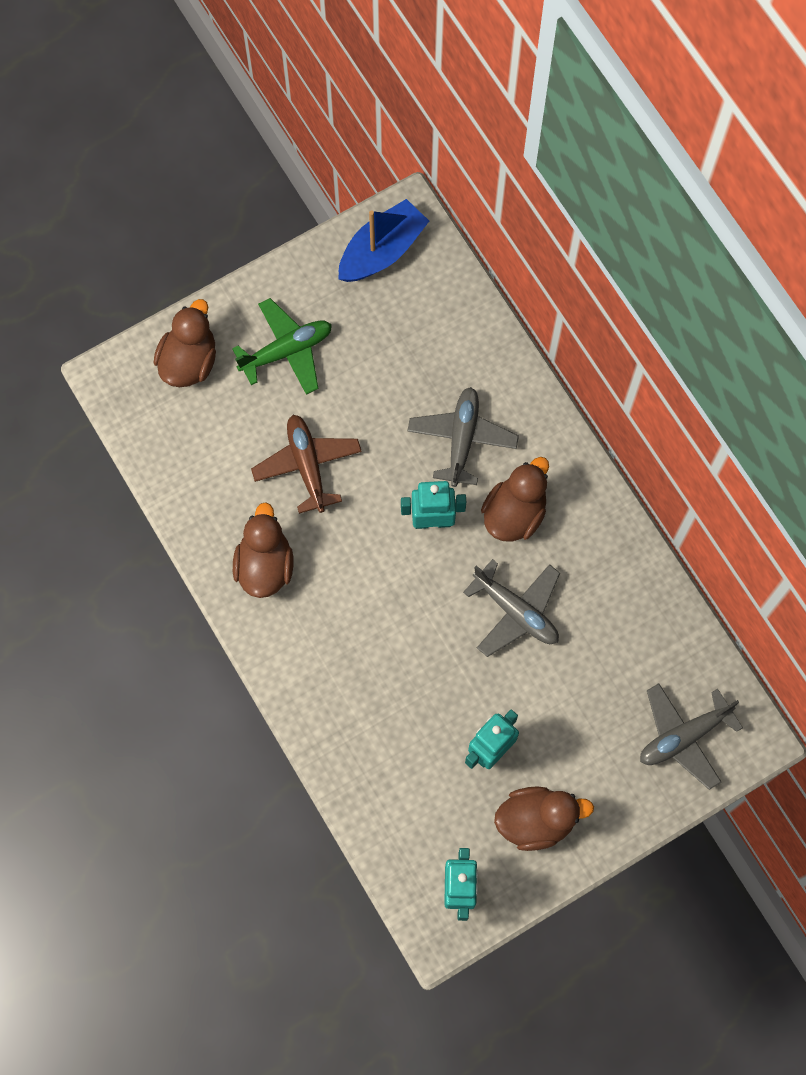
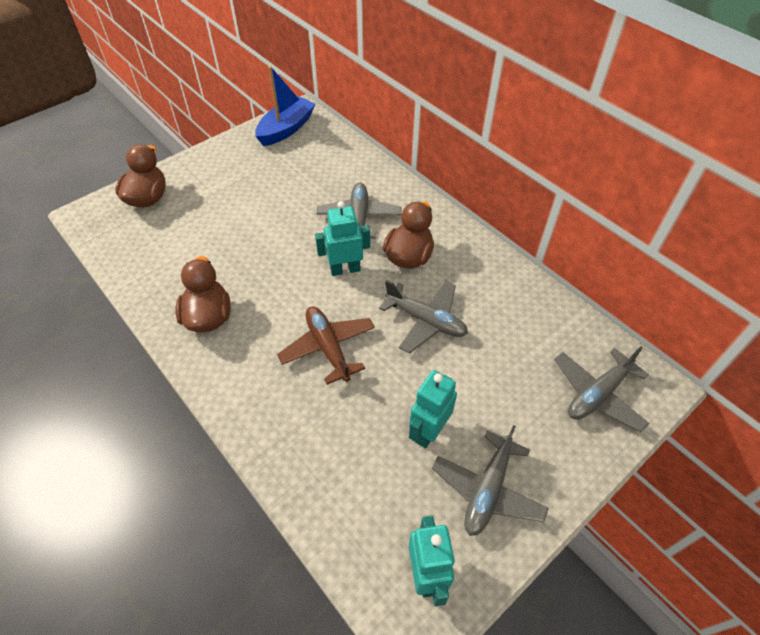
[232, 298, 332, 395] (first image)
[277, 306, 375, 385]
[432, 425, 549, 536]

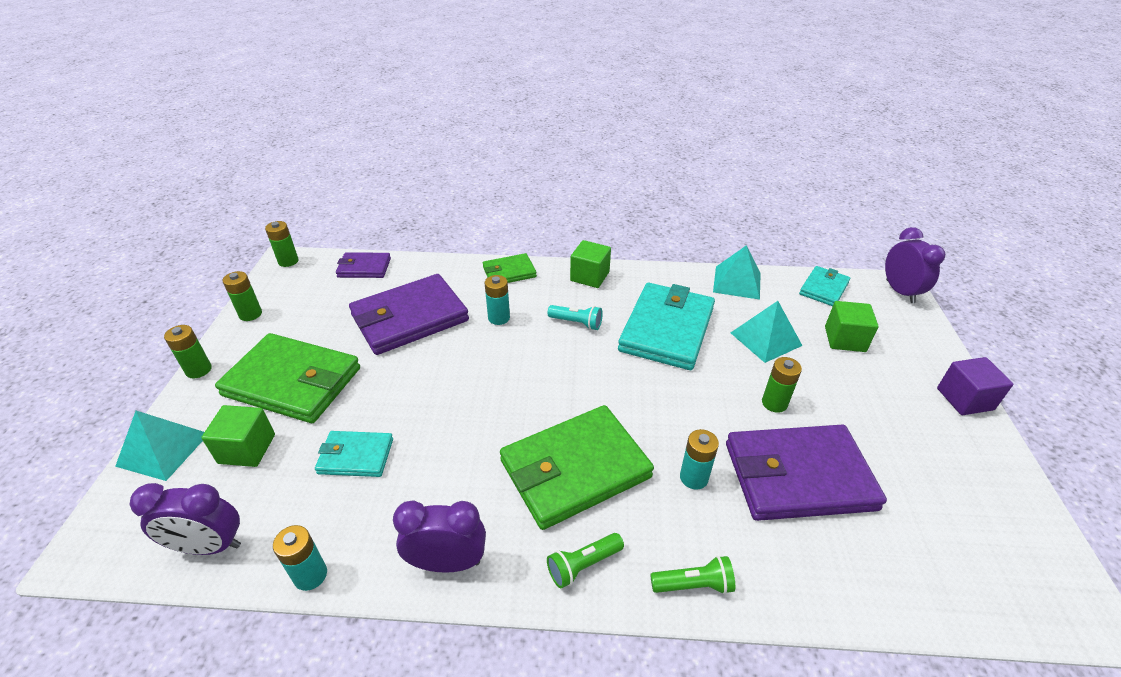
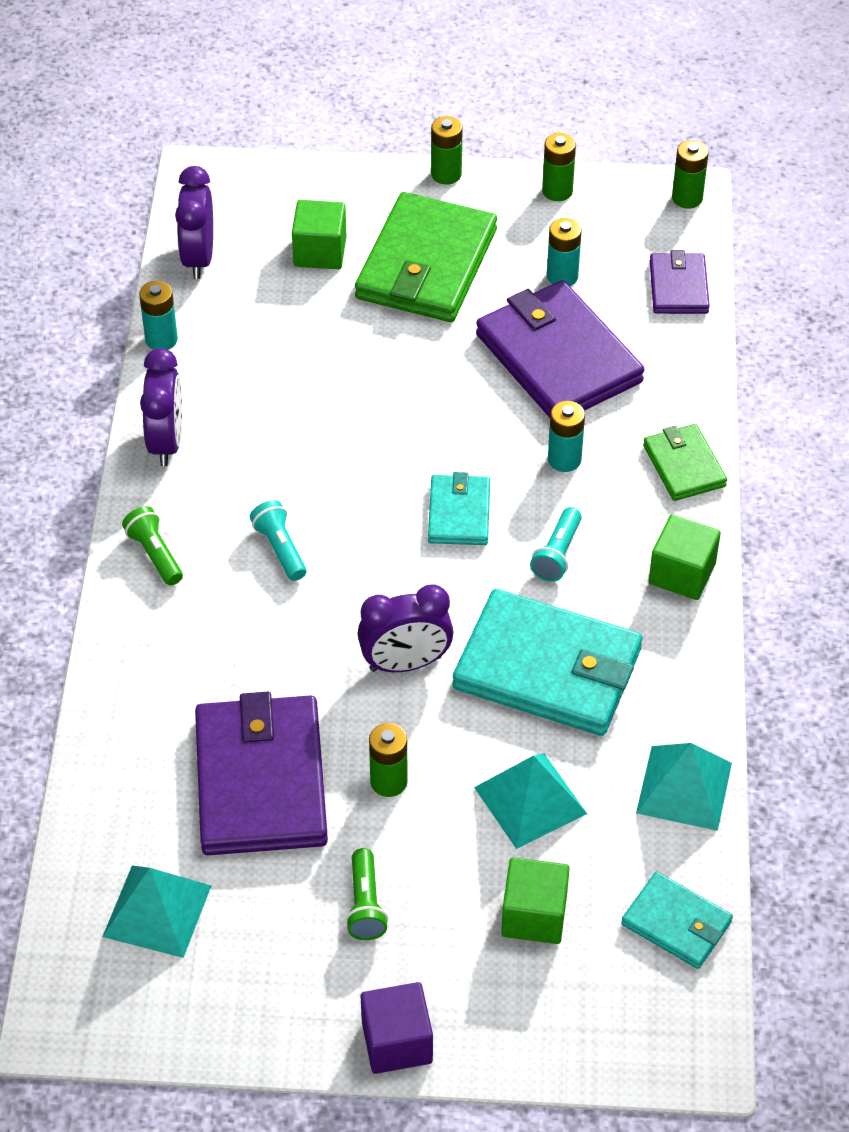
[102, 865, 211, 958]
[428, 472, 490, 545]
[250, 500, 307, 581]
[345, 848, 388, 940]
[547, 218, 582, 286]
[357, 585, 454, 672]

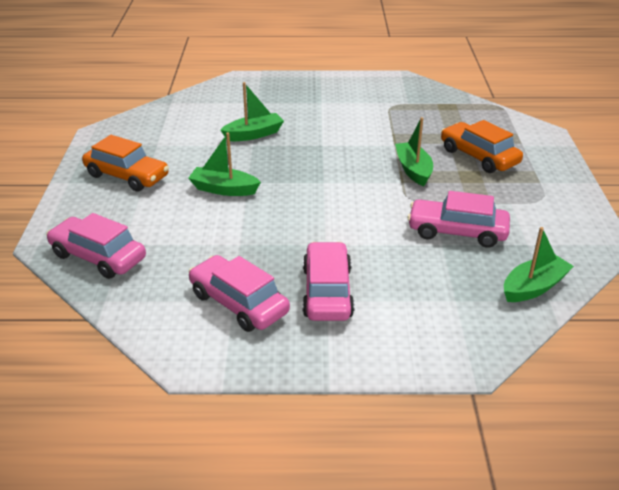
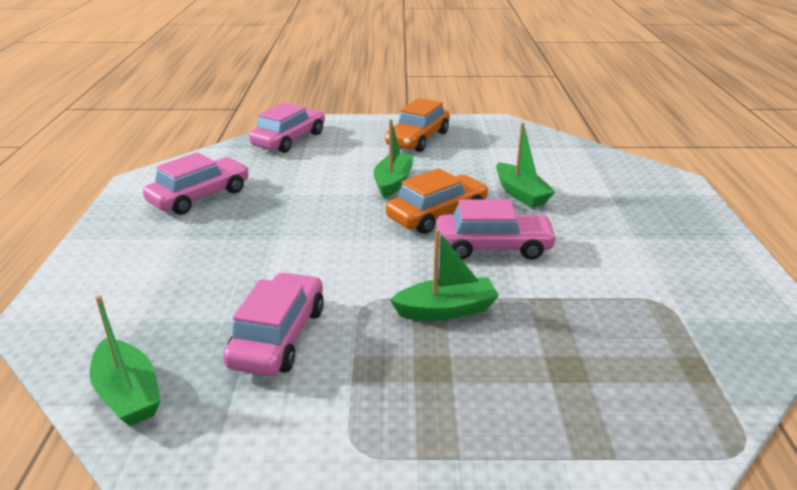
[436, 199, 558, 260]
[386, 168, 488, 234]

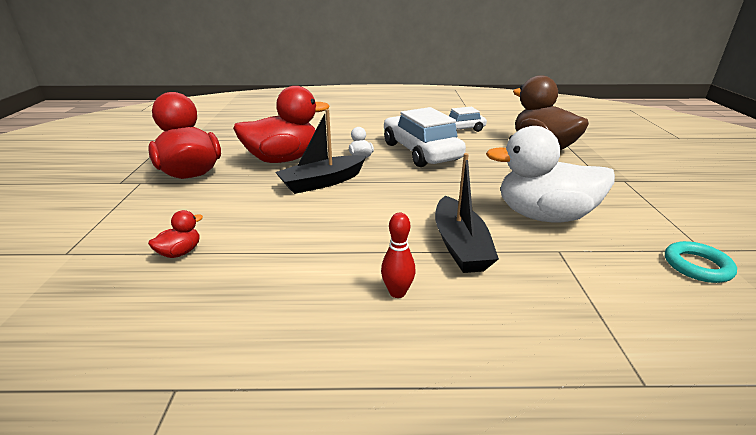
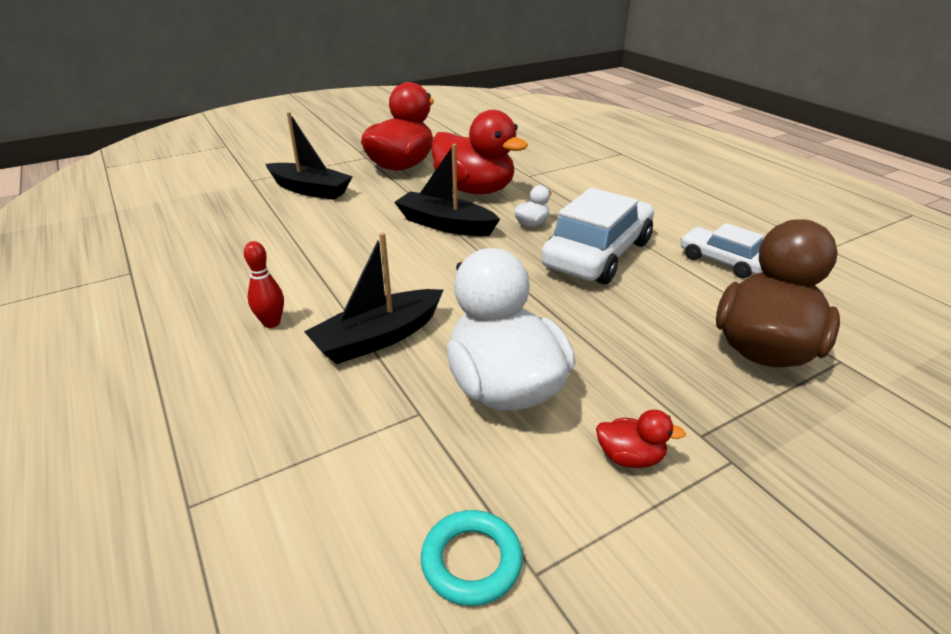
[596, 410, 686, 468]
[266, 112, 353, 200]

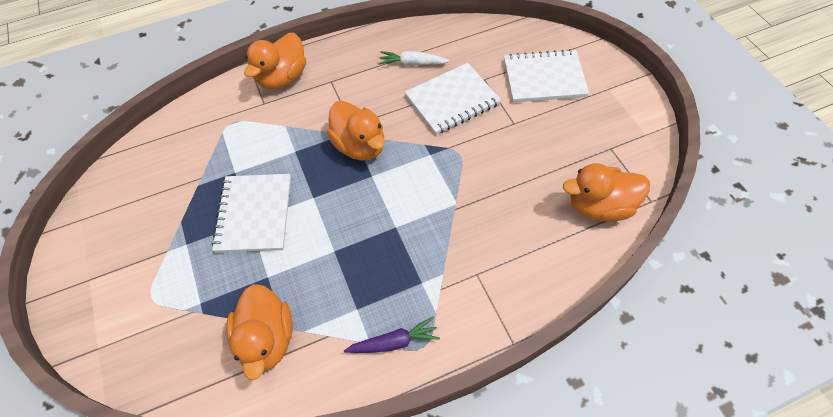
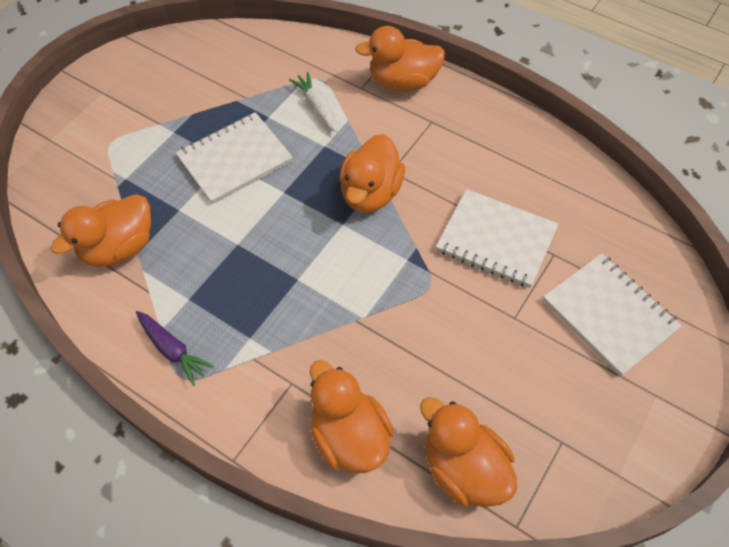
[289, 72, 337, 132]
[310, 360, 394, 473]

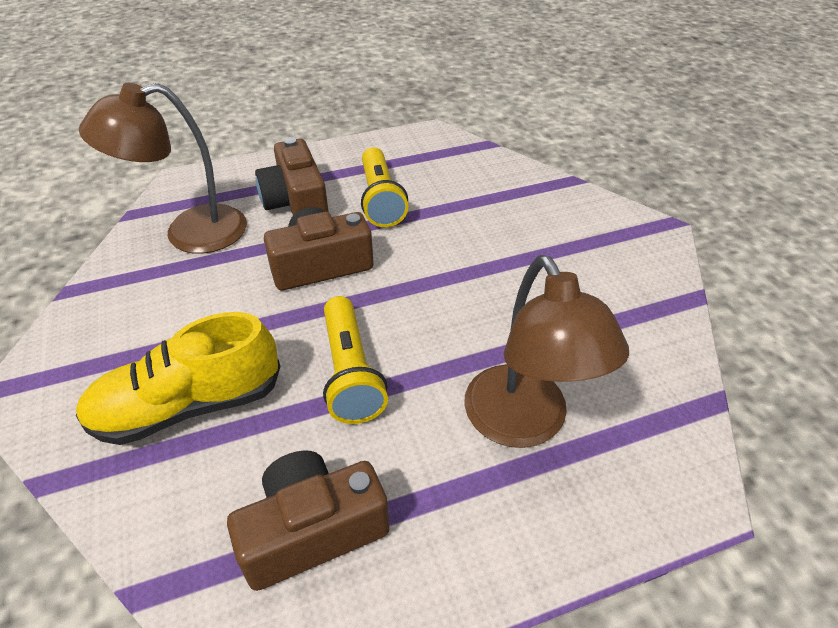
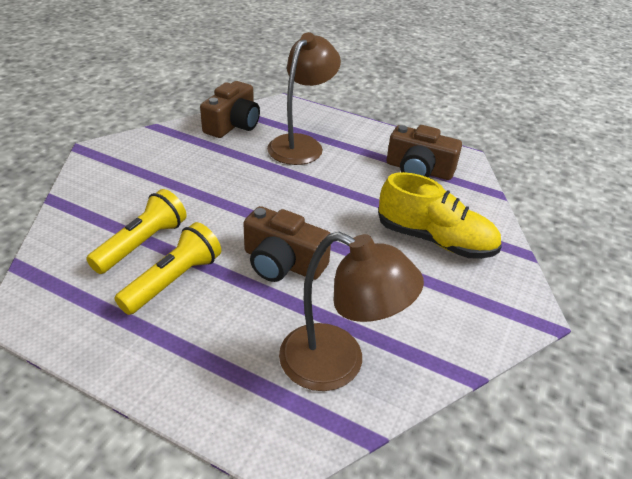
[200, 81, 260, 138]
[86, 189, 187, 274]

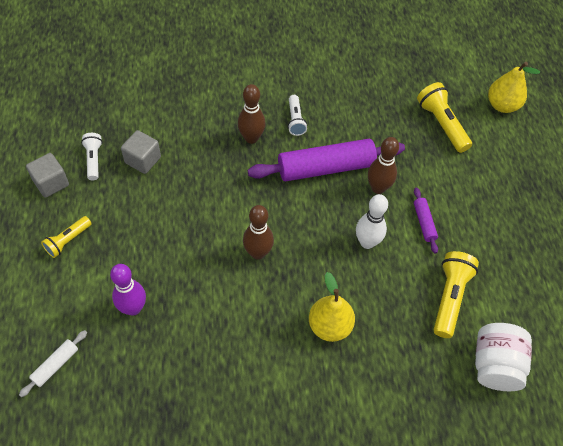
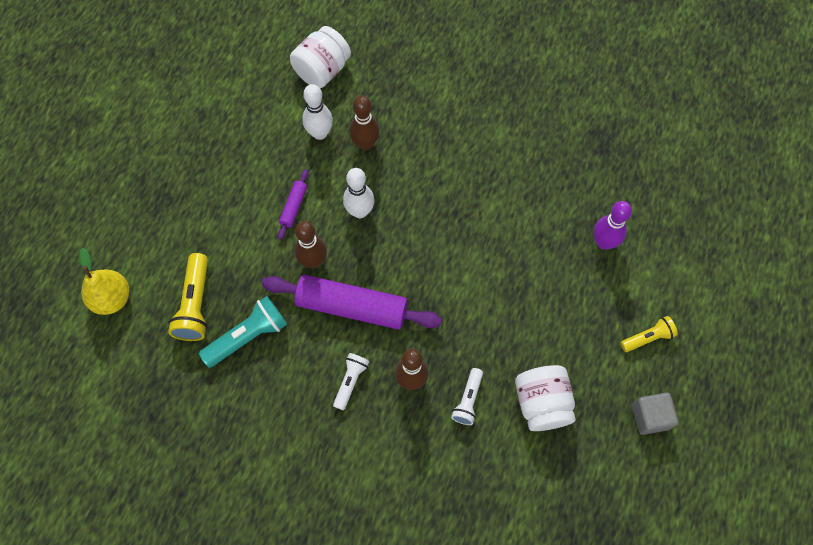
[19, 330, 87, 397] (first image)
[451, 368, 483, 425]
[515, 365, 576, 431]
[349, 96, 380, 150]
[309, 272, 355, 342] (first image)
[302, 84, 333, 140]
[199, 296, 287, 368]

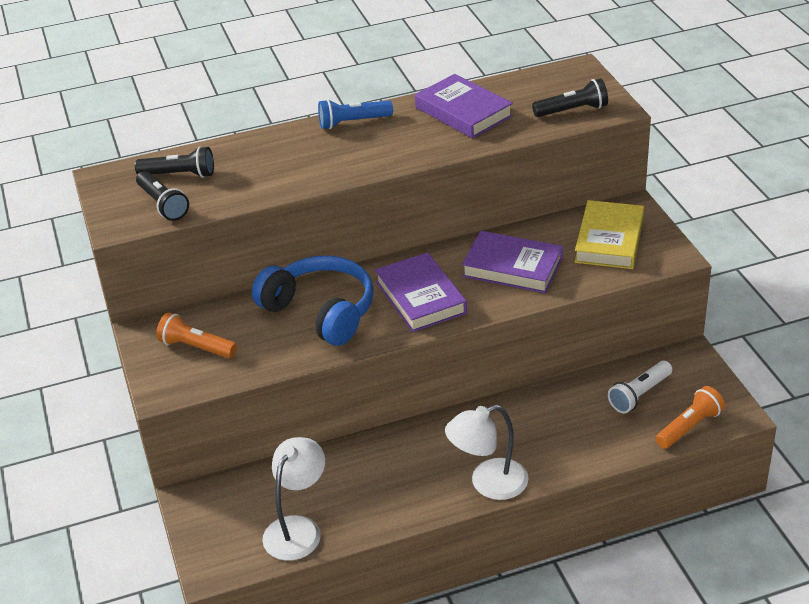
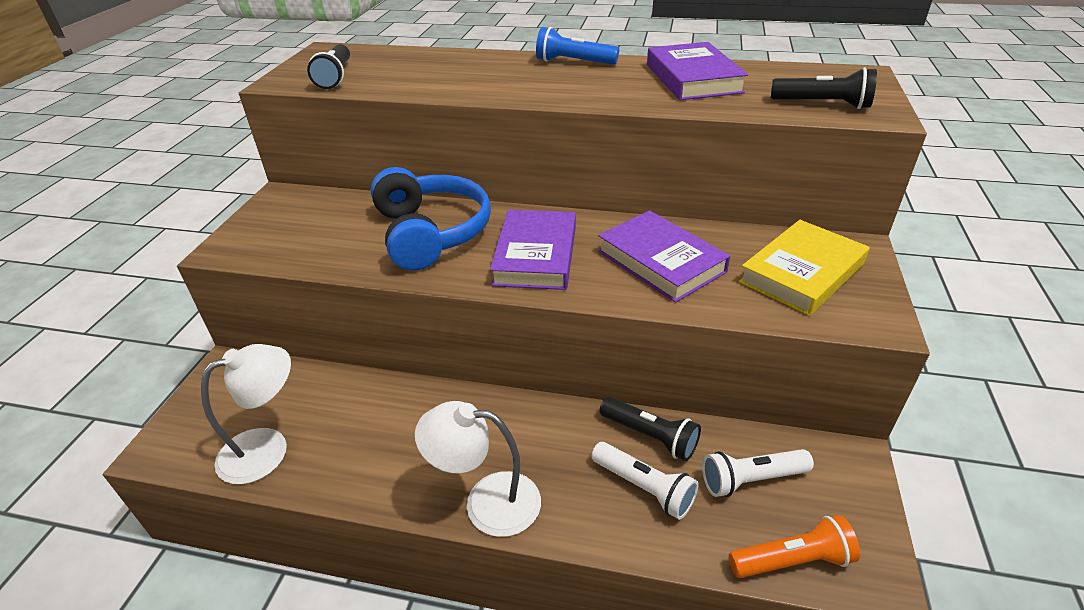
[600, 397, 701, 461]
[156, 312, 237, 358] (first image)
[592, 442, 698, 520]

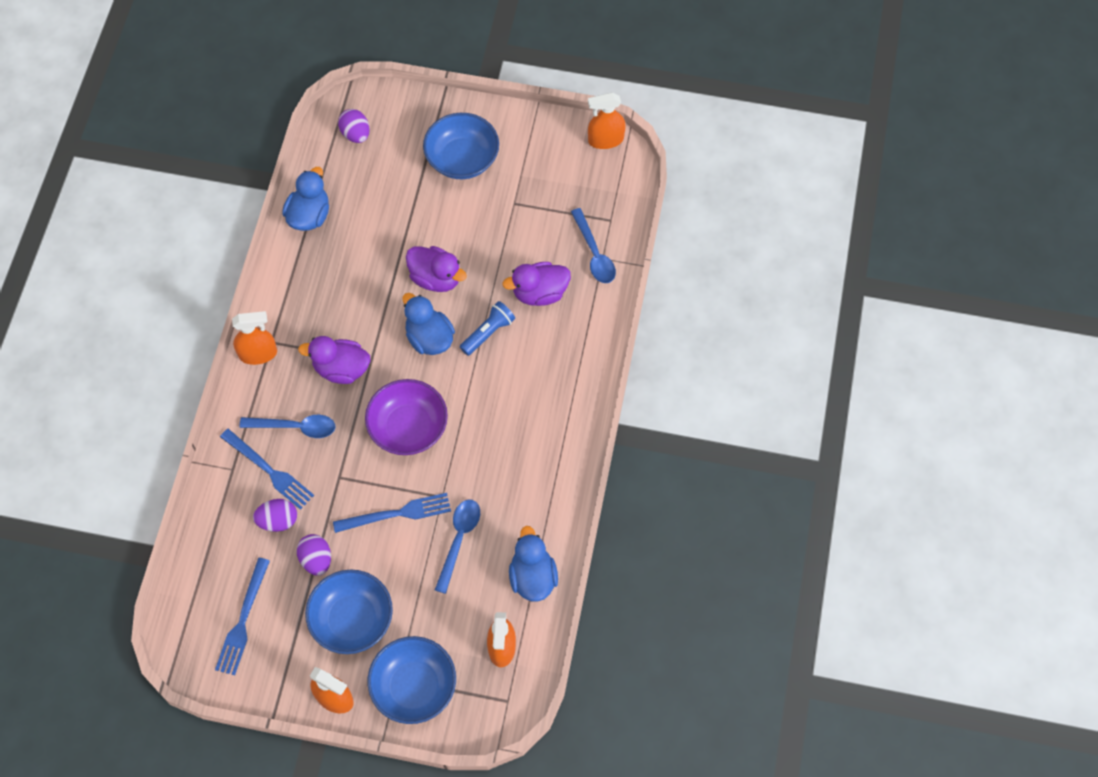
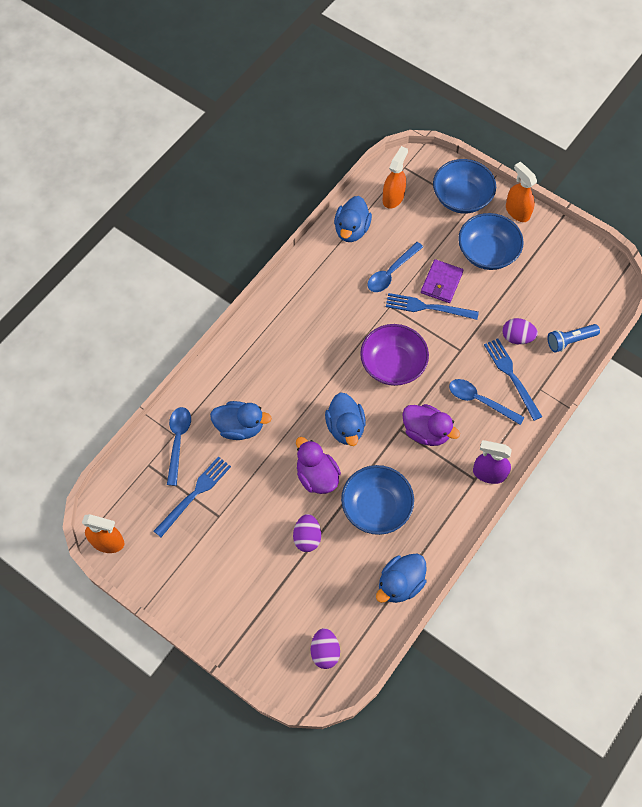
[154, 456, 231, 537]
[473, 440, 512, 484]
[293, 514, 321, 552]
[341, 465, 414, 535]
[547, 324, 600, 352]
[210, 401, 272, 440]
[421, 259, 464, 303]

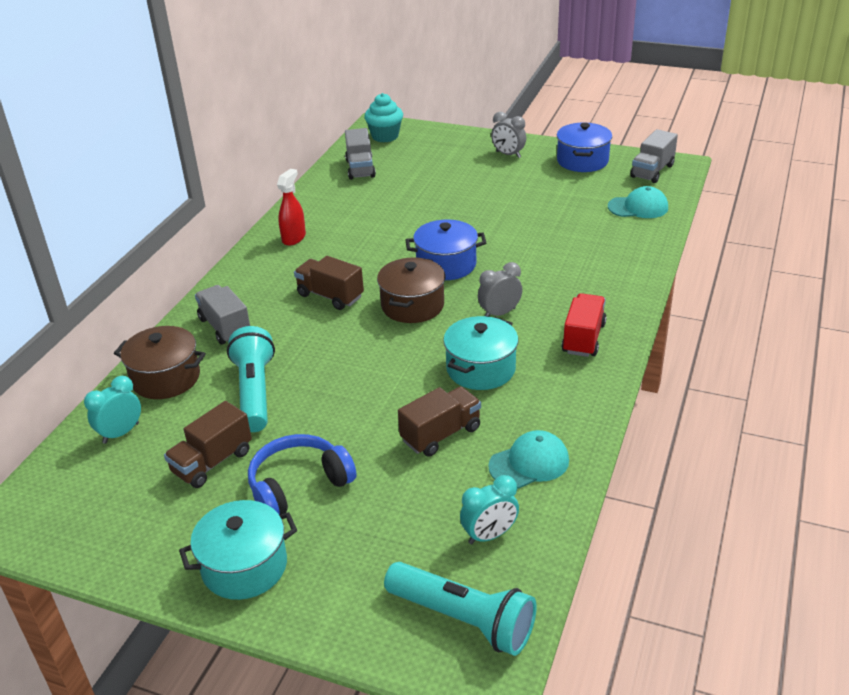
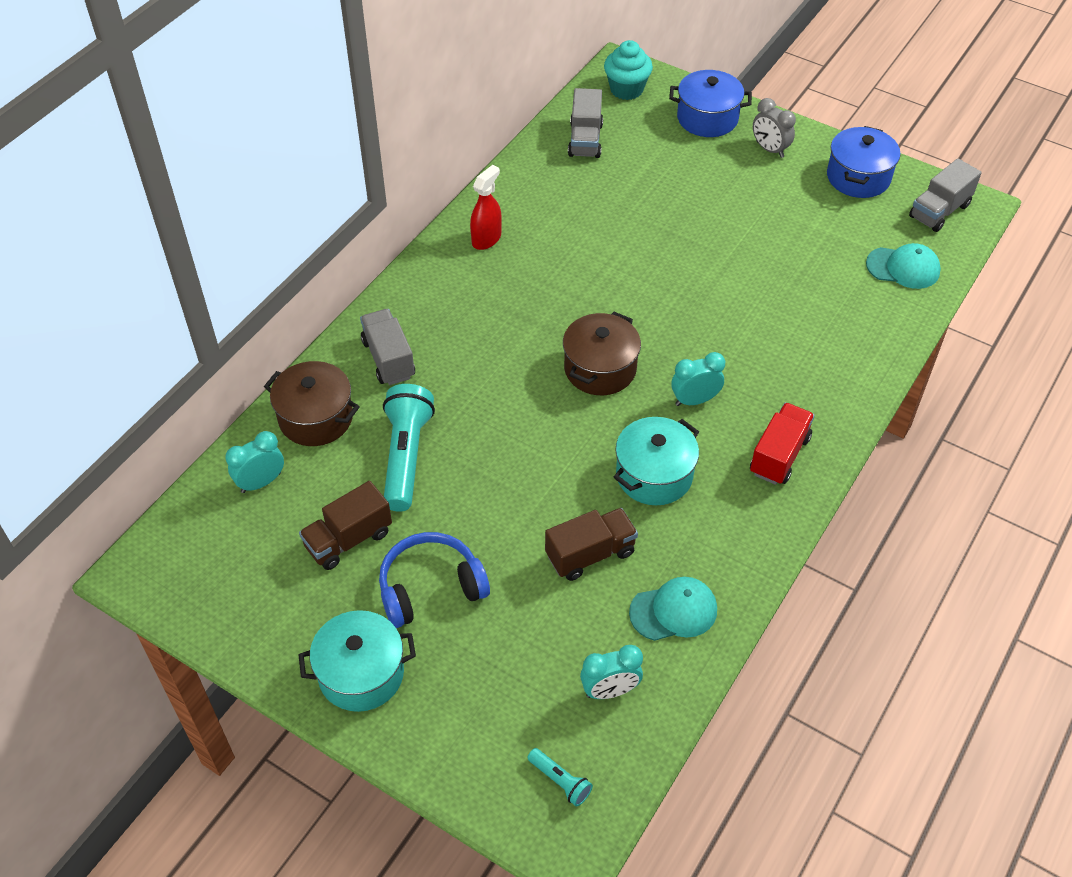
[294, 256, 364, 310] (first image)
[527, 748, 593, 807]
[669, 70, 752, 137]
[671, 352, 725, 406]

